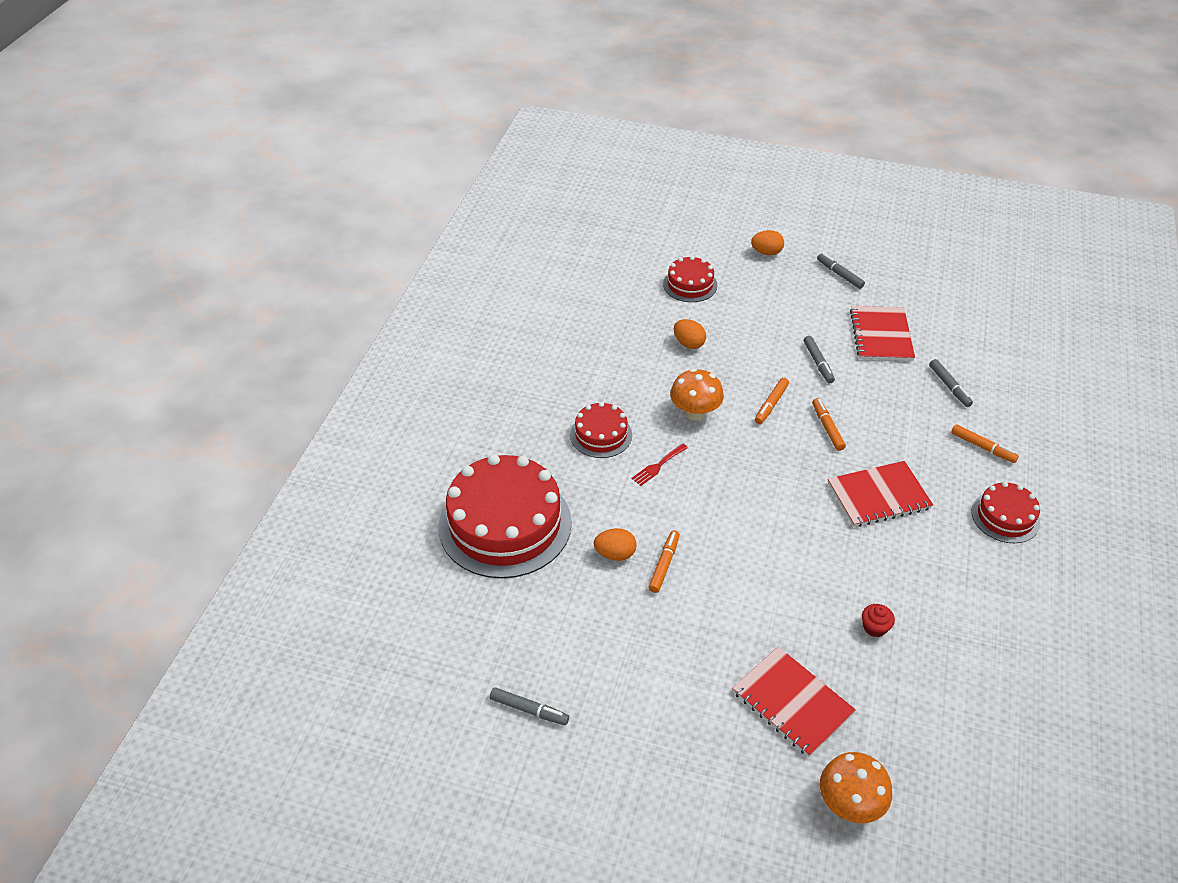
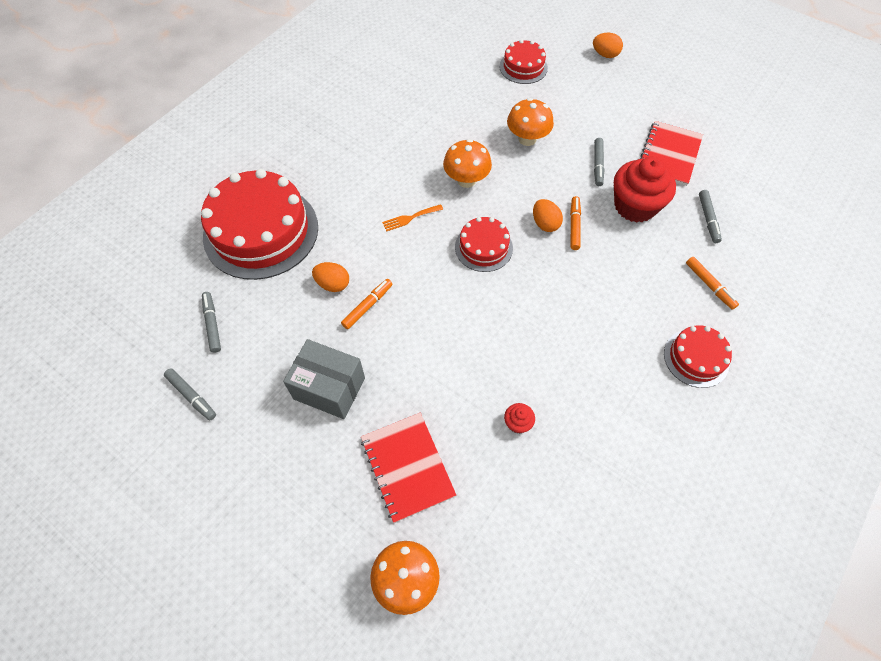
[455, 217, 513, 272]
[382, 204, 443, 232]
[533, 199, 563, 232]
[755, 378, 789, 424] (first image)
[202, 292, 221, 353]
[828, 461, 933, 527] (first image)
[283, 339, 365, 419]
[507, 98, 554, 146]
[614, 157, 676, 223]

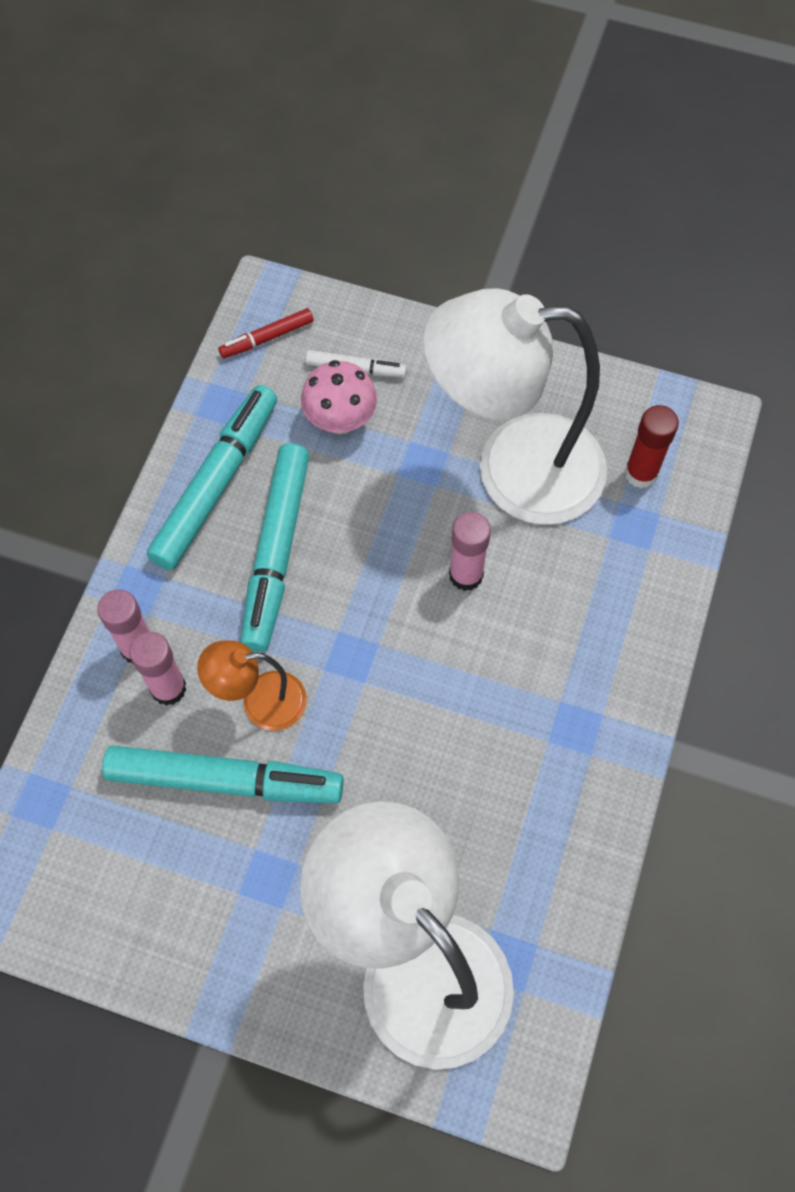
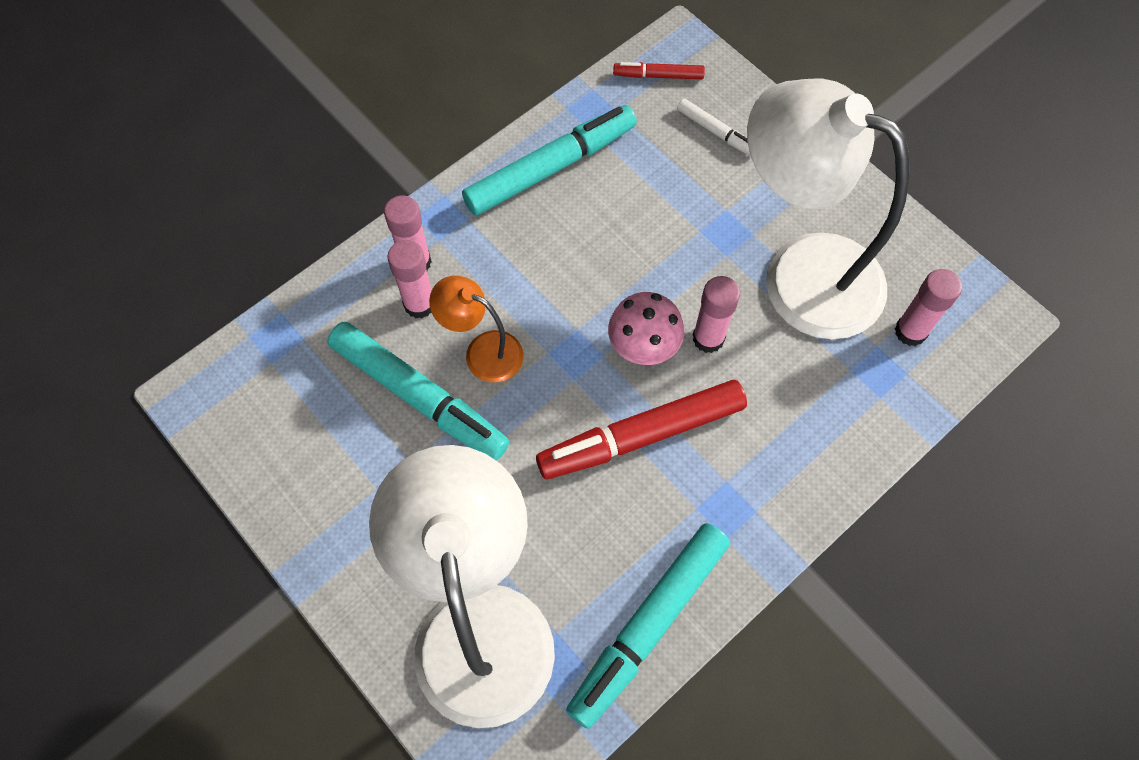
[566, 523, 730, 729]
[608, 292, 684, 365]
[895, 269, 962, 346]
[536, 380, 747, 479]

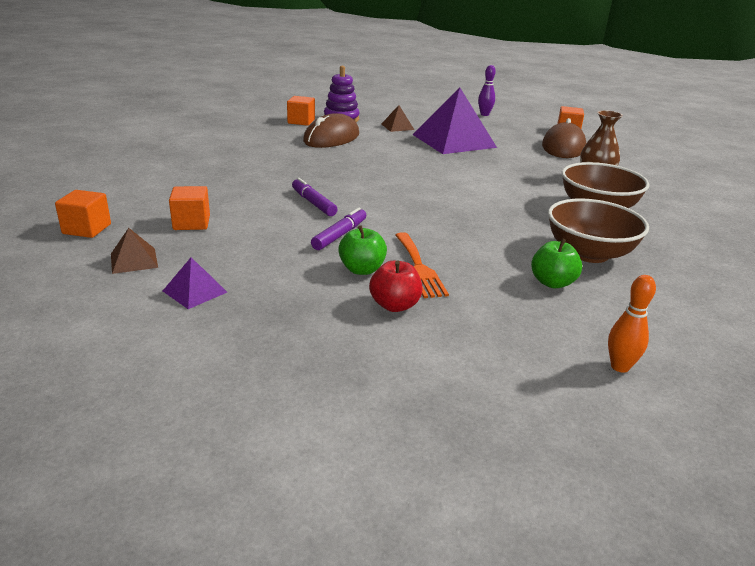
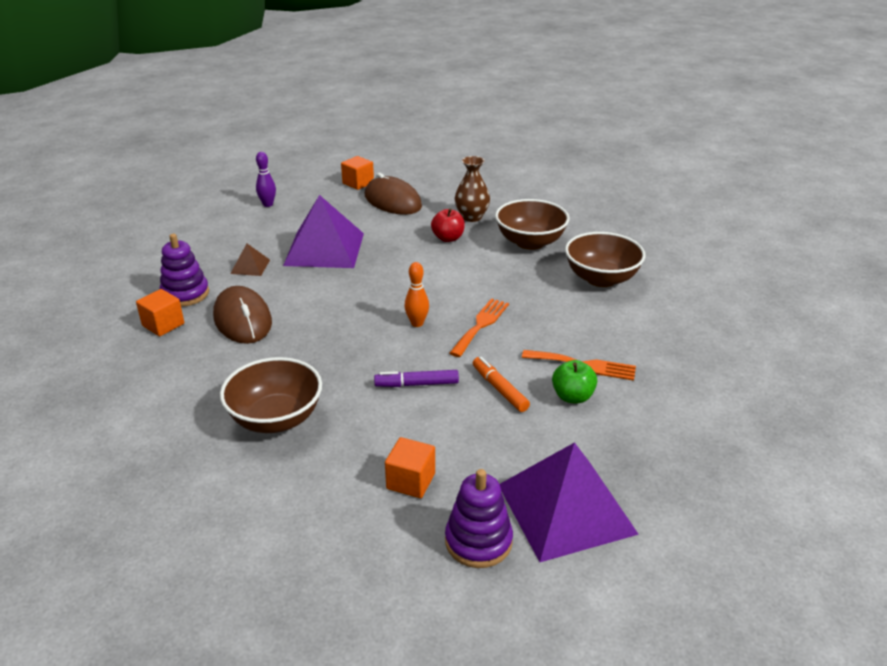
[55, 190, 111, 238] (first image)
[445, 469, 513, 568]
[500, 442, 639, 562]
[473, 357, 530, 412]
[431, 208, 465, 242]
[531, 238, 582, 288] (first image)
[404, 262, 429, 327]
[220, 357, 322, 433]
[450, 298, 509, 357]

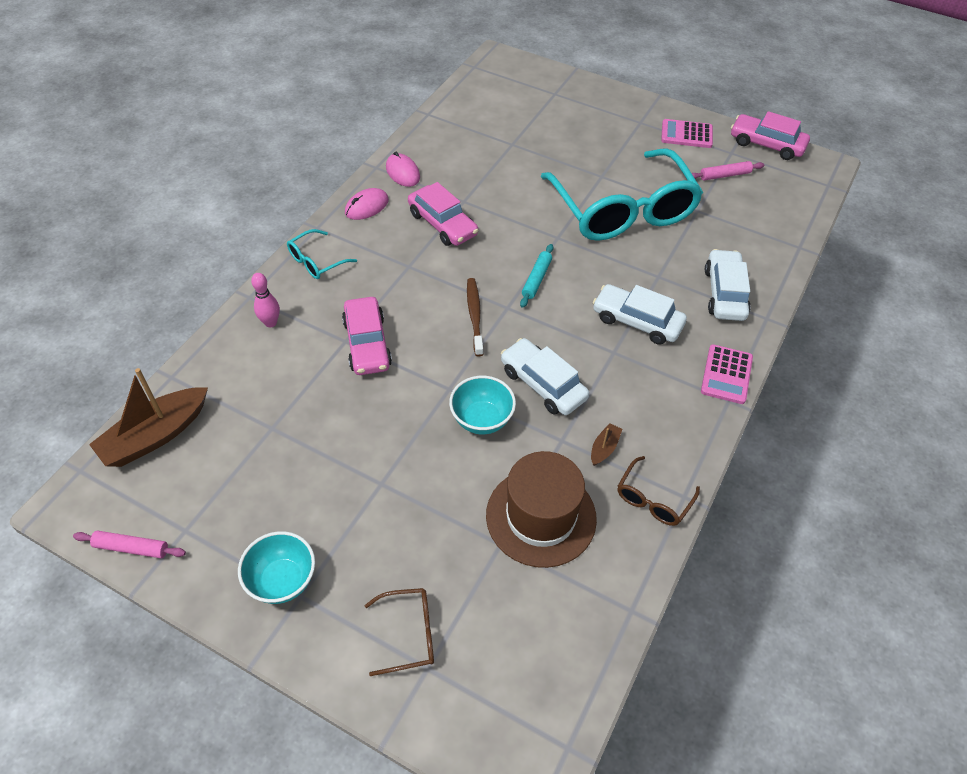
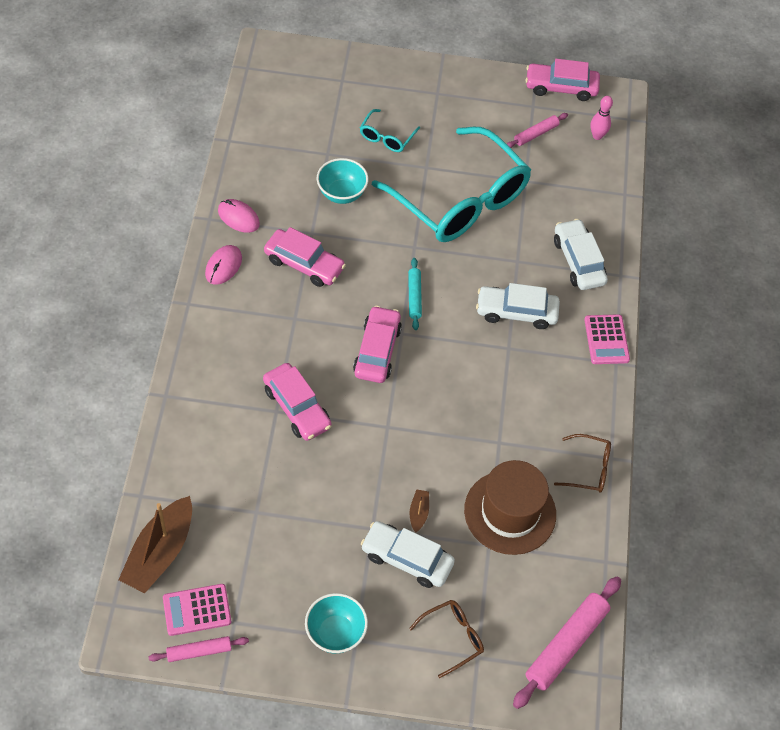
[591, 96, 613, 140]
[360, 109, 420, 152]
[317, 158, 369, 204]
[353, 305, 402, 383]
[361, 521, 455, 588]
[409, 489, 429, 533]
[554, 434, 611, 493]
[163, 584, 231, 636]
[513, 577, 621, 709]

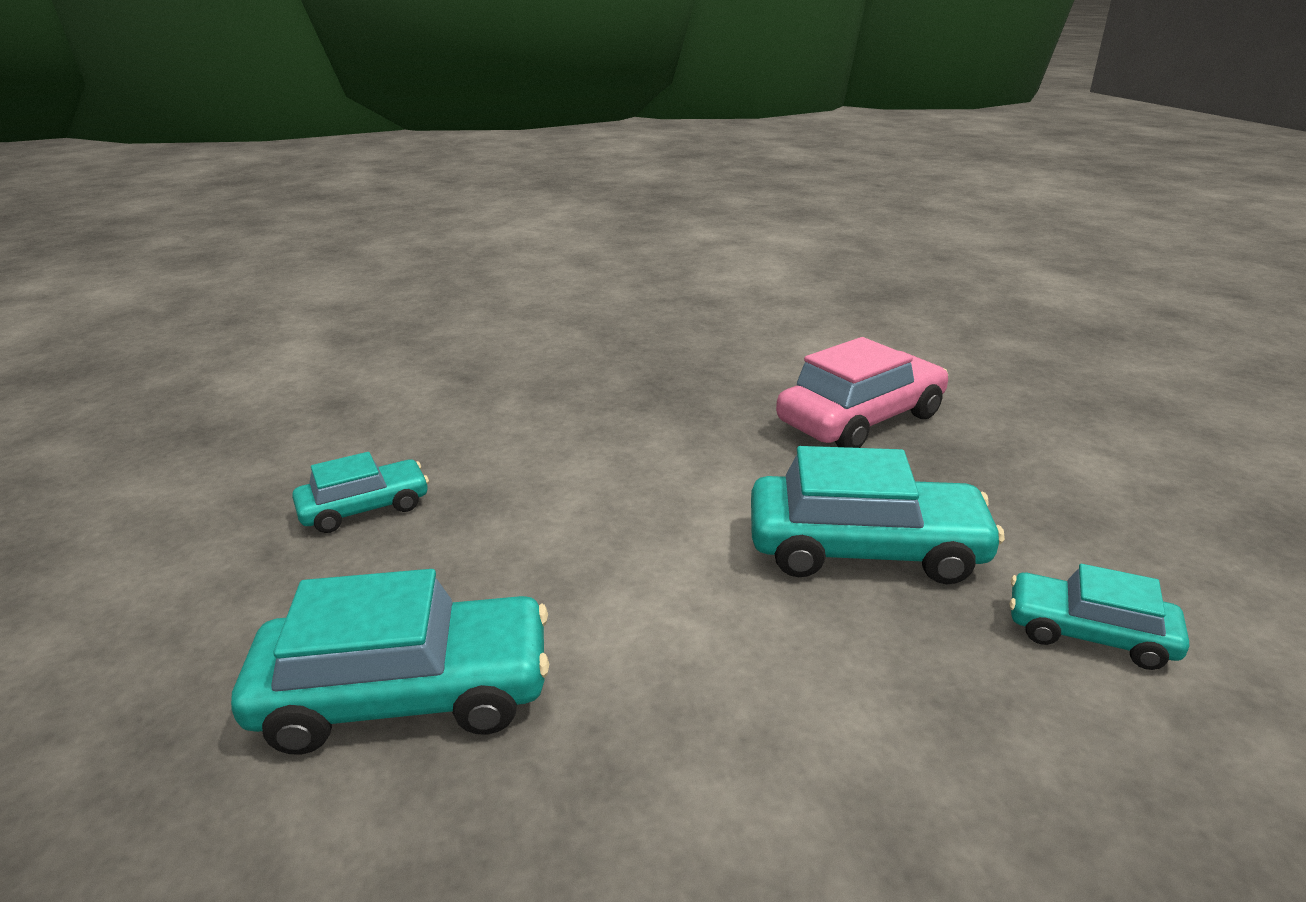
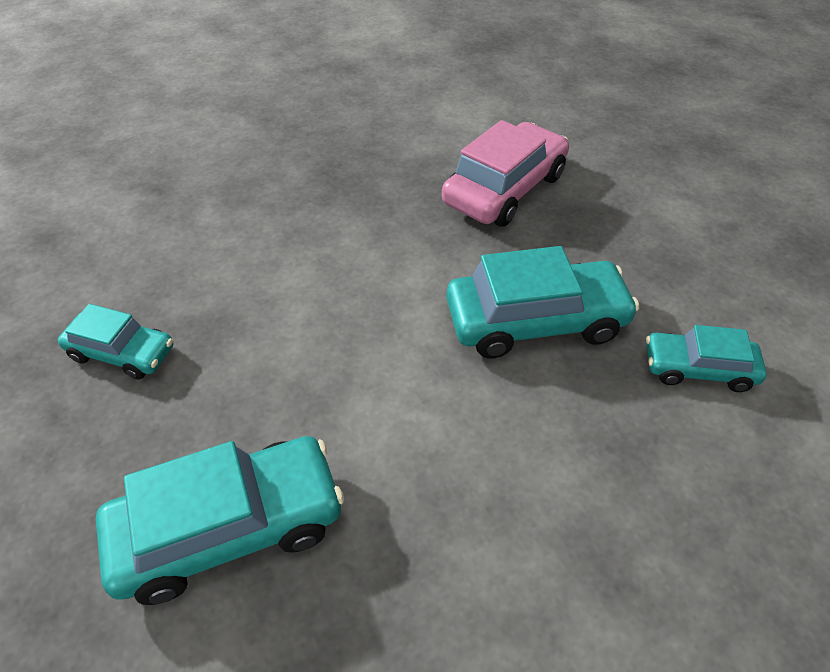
[58, 304, 173, 380]

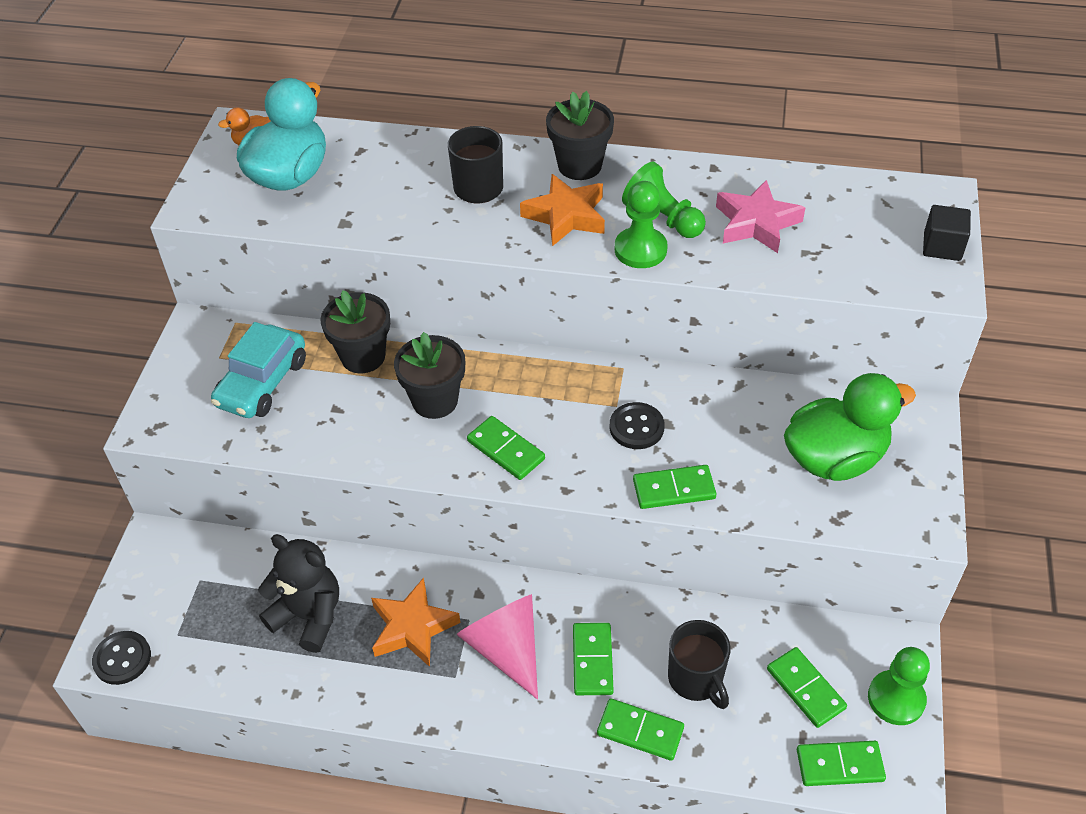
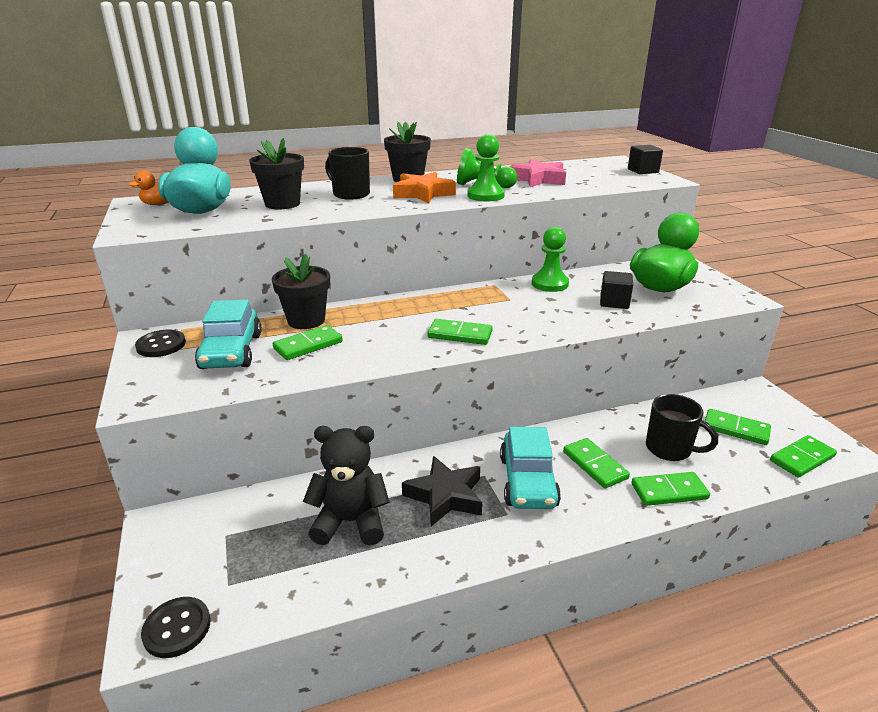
[402, 456, 482, 526]
[249, 138, 304, 209]
[500, 427, 561, 509]
[135, 330, 186, 357]
[273, 325, 343, 360]
[532, 227, 569, 292]
[600, 271, 633, 309]

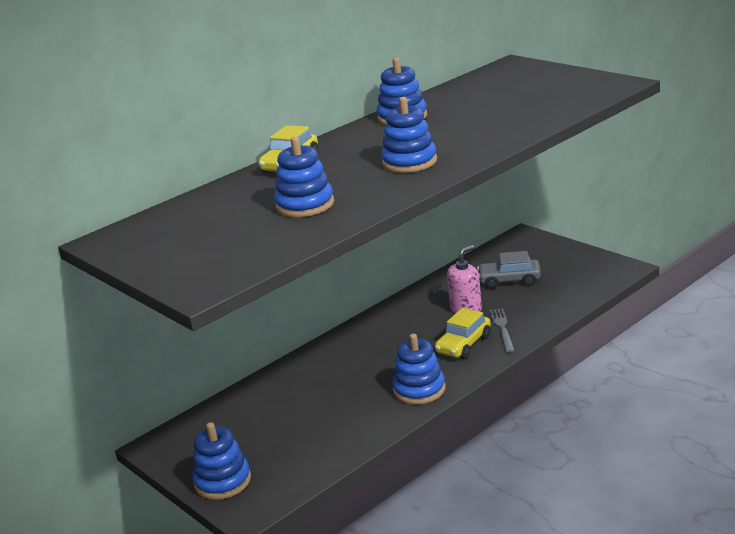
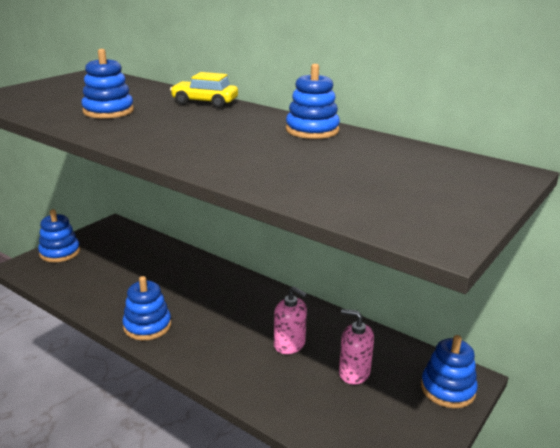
[421, 335, 478, 408]
[435, 308, 491, 359] (first image)
[339, 309, 374, 385]
[490, 309, 515, 353] (first image)

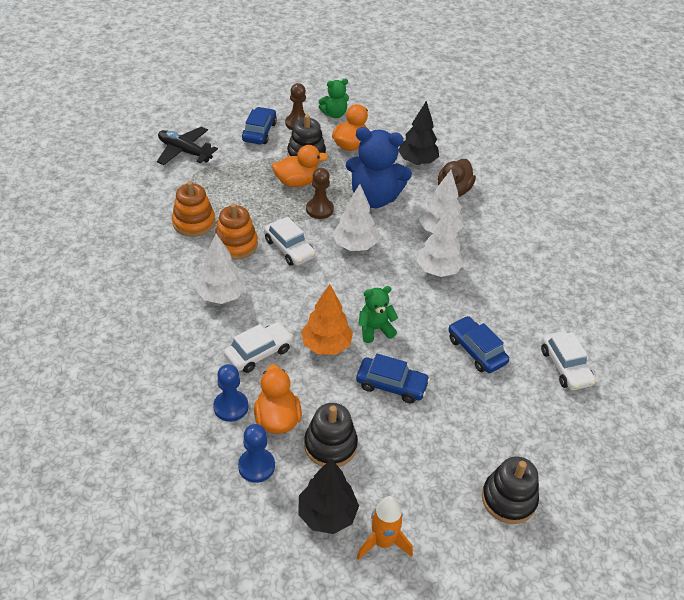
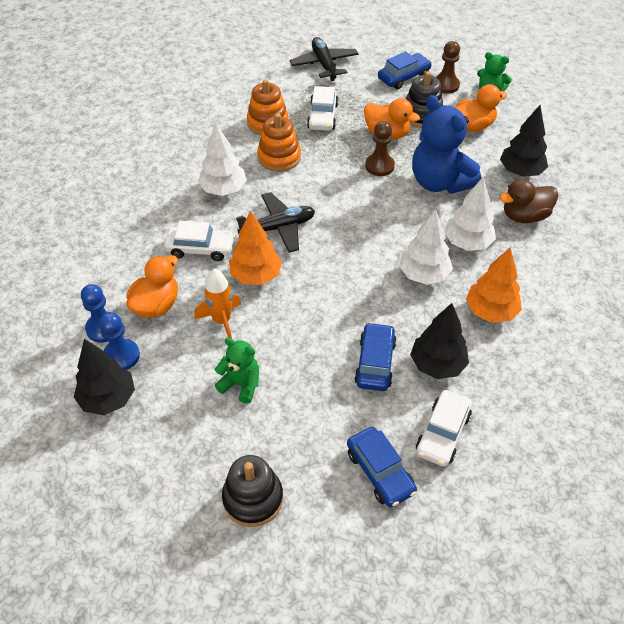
[99, 312, 140, 370]
[307, 86, 339, 131]
[304, 403, 358, 467] (first image)
[332, 184, 378, 251] (first image)
[347, 427, 417, 508]
[194, 269, 241, 339]
[215, 338, 259, 404]
[236, 192, 315, 253]
[410, 303, 469, 379]
[466, 247, 522, 323]

